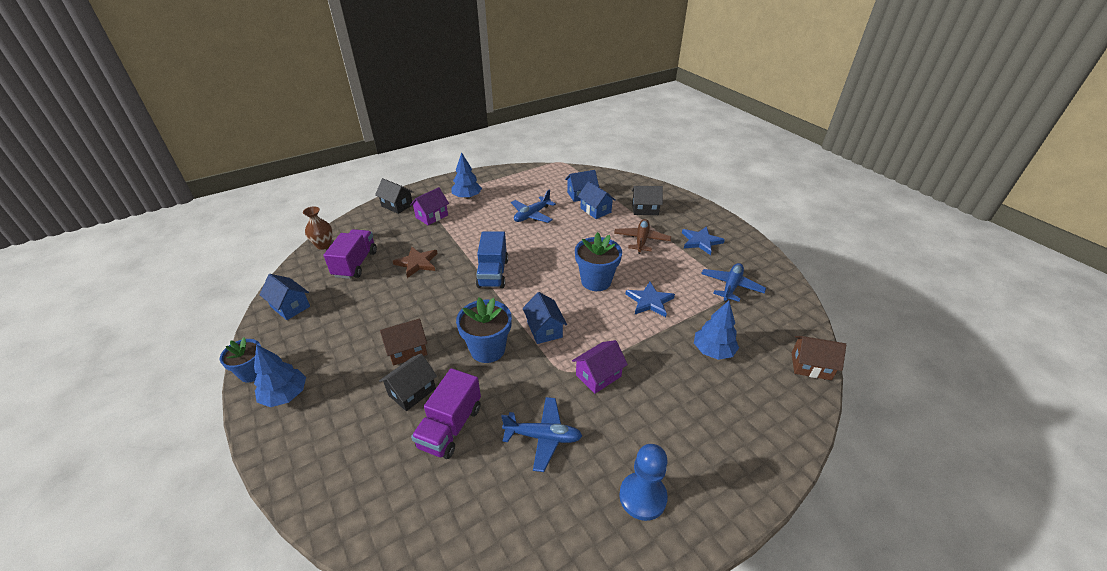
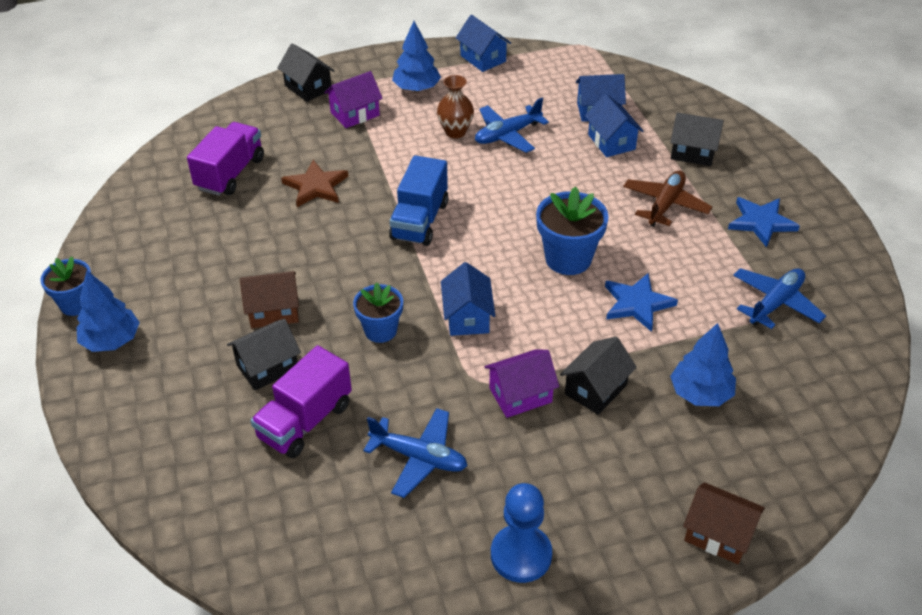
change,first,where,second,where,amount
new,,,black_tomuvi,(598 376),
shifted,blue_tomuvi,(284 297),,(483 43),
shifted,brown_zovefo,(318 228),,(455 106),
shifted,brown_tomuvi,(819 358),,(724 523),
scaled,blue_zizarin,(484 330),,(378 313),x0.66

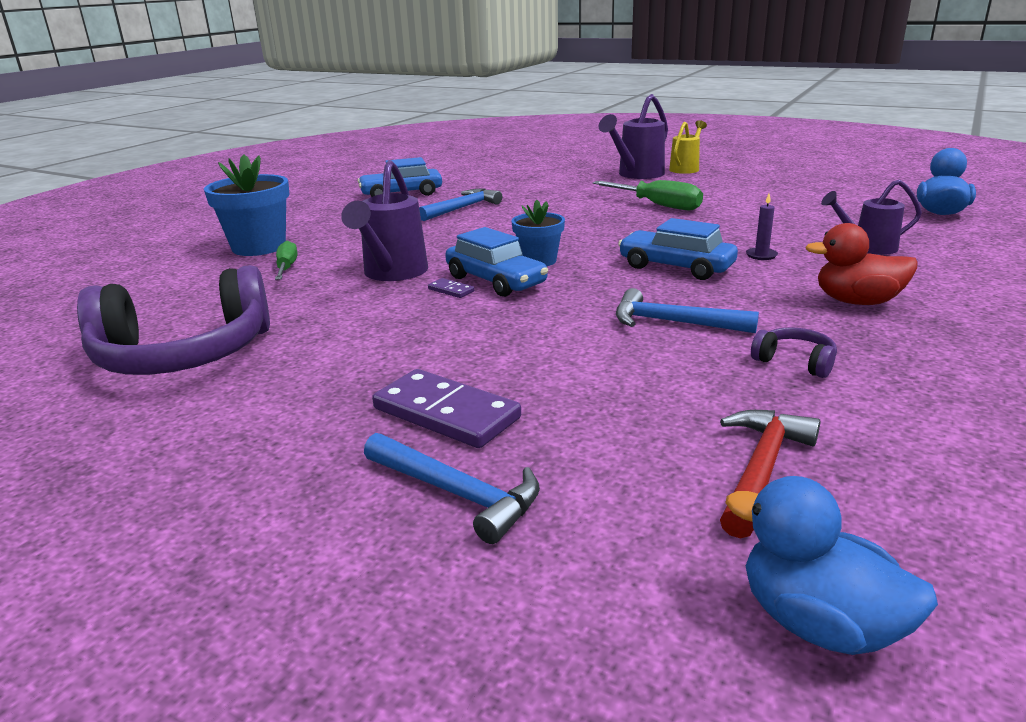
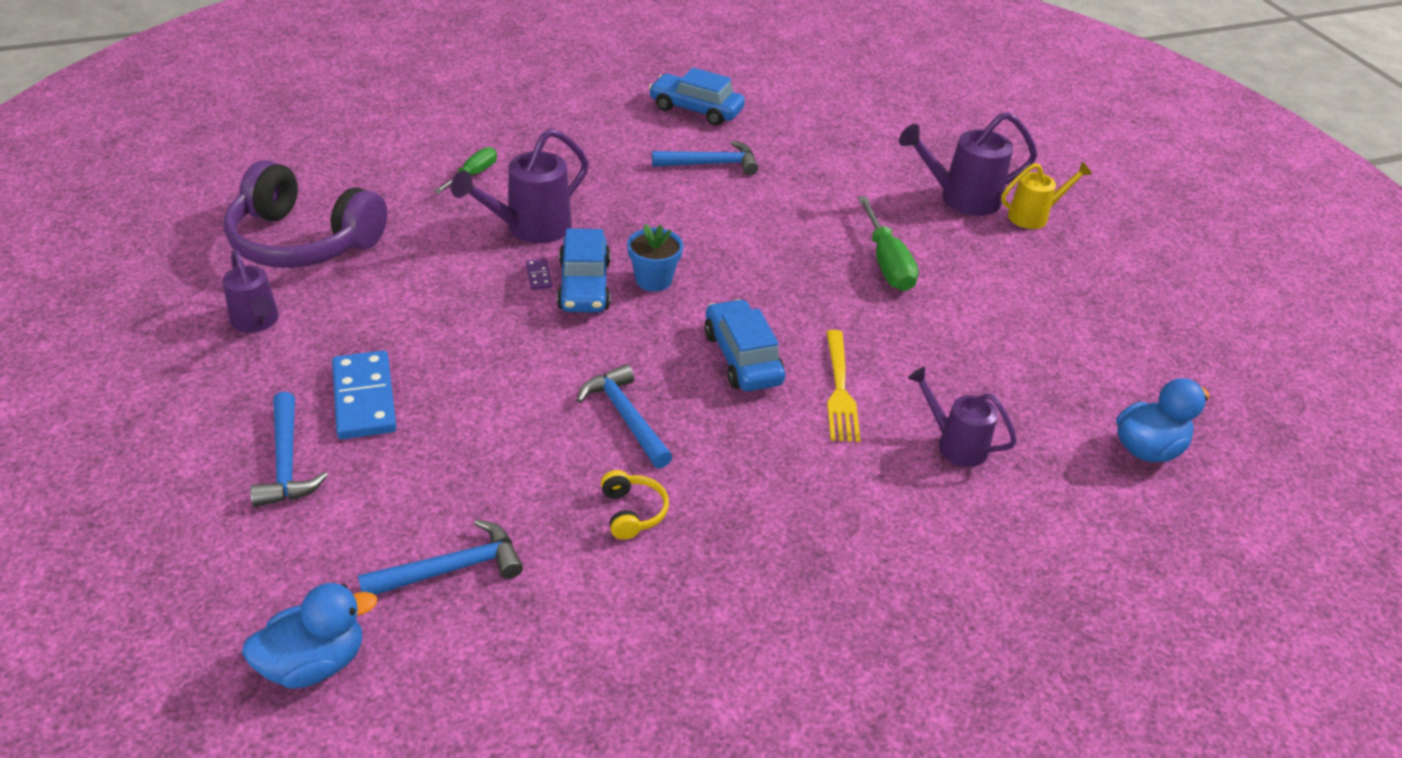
change,first,where,second,where,amount
gone,blue_zizarin,(247 205),,,
gone,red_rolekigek,(861 264),,,
new,,,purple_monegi,(250 291),
swapped,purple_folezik,(762 227),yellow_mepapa,(843 386),
repainted,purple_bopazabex,(446 408),blue_bopazabex,(364 394),
repainted,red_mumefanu,(770 474),blue_mumefanu,(440 557),
repainted,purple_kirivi,(794 352),yellow_kirivi,(635 505),
rotated,blue_rolekigek,(831 565),,(309 636),75 degrees clockwise

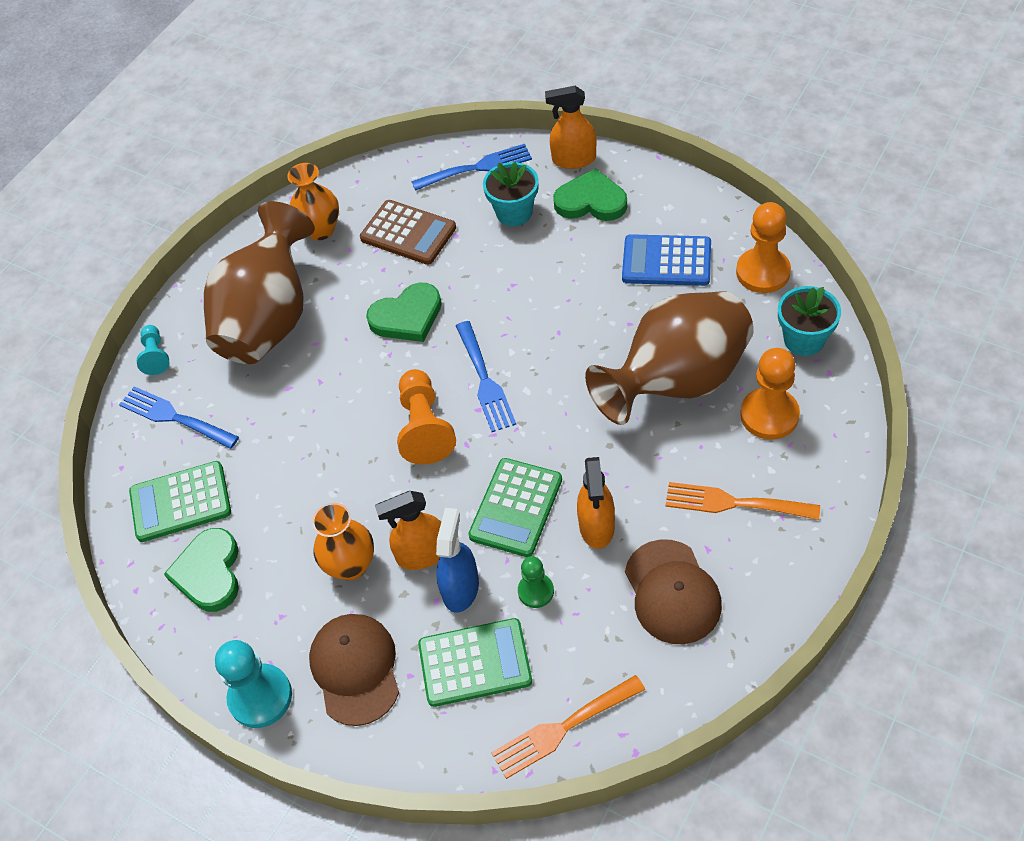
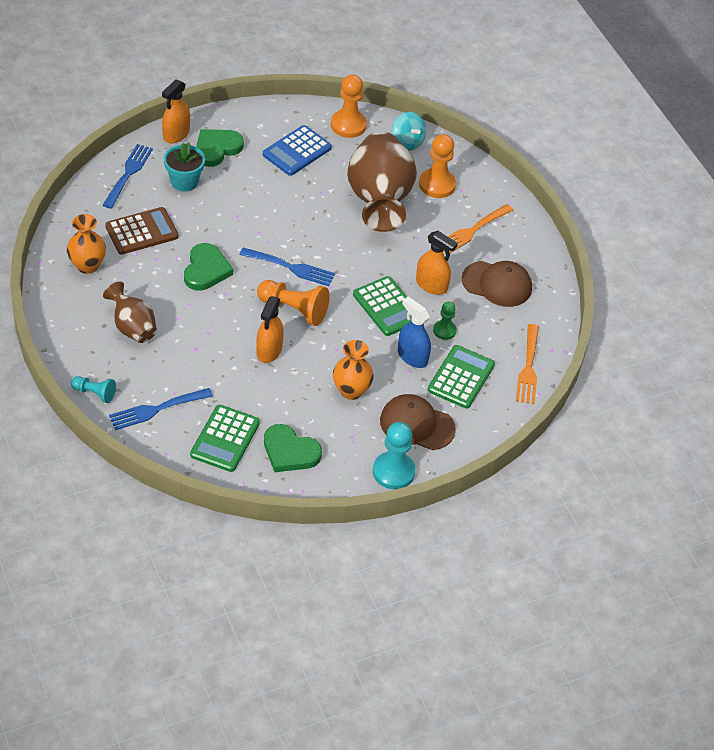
change,first,where,second,where,amount
shifted,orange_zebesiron,(408 530),,(270 329),
swapped,turquoise_zizarin,(809 321),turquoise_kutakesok,(409 131),
scaled,brown_zovefo,(259 282),,(130 312),x0.54

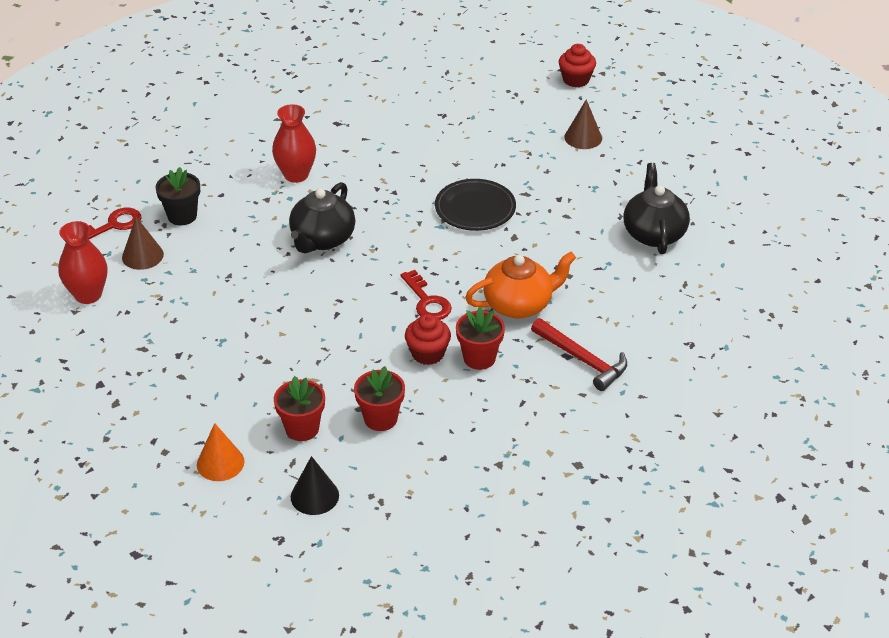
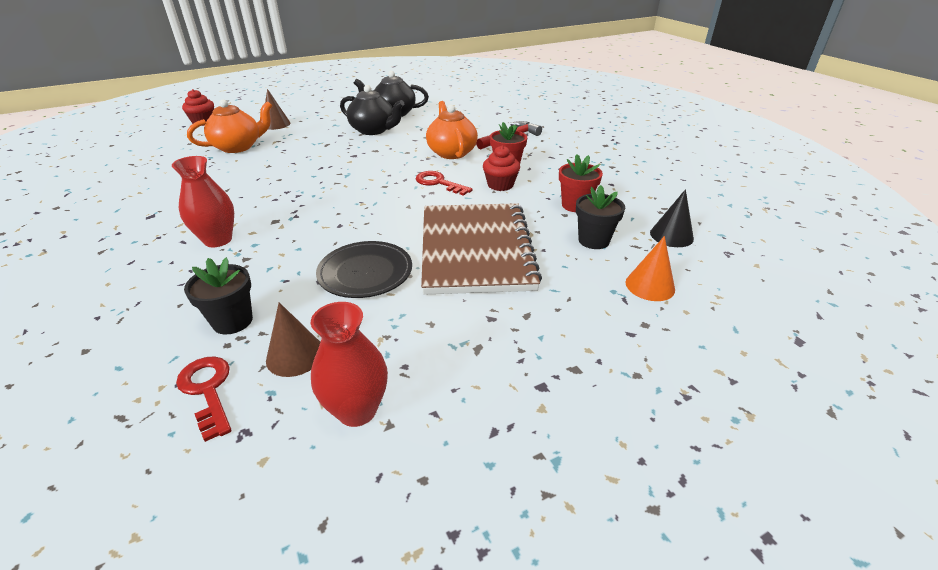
change,first,where,second,where,amount
new,,,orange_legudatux,(229 126),
new,,,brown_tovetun,(481 249),
shifted,black_legudatux,(322 217),,(372 110),
shifted,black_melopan,(475 205),,(364 269),
repainted,red_zizarin,(299 408),black_zizarin,(600 217),
rotated,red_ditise,(426 295),,(444 183),120 degrees counterclockwise

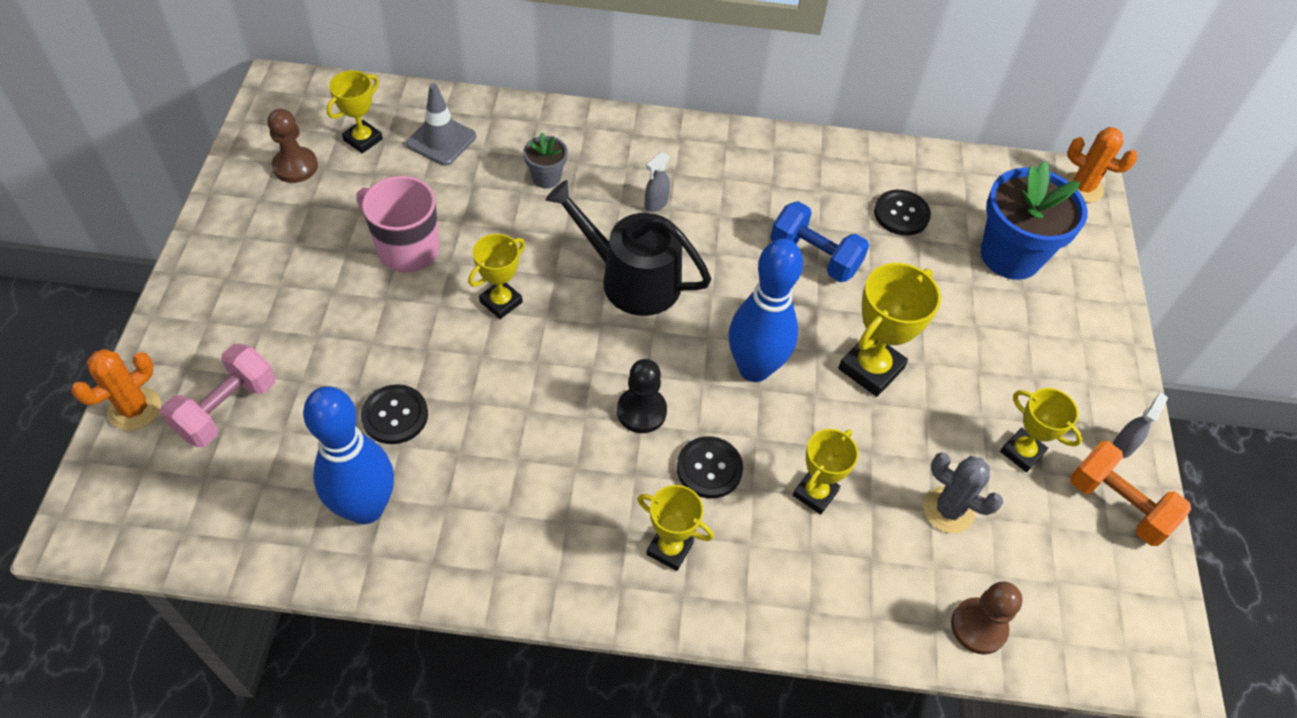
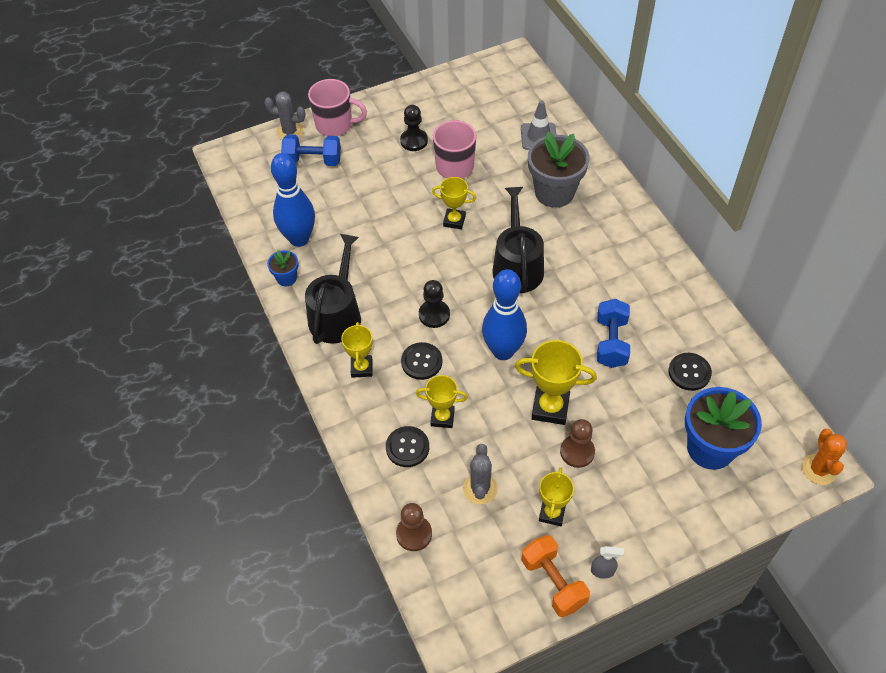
change,first,where,second,where,amount
gone,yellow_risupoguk,(354 112),,,
gone,grey_zebesiron,(657 182),,,
new,,,blue_zizarin,(283 268),
new,,,black_monegi,(333 289),
new,,,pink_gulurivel,(337 107),
new,,,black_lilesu,(414 128),
shifted,brown_lilesu,(292 146),,(577 443),
shifted,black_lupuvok,(394 414),,(407 446),
repainted,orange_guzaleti,(116 390),grey_guzaleti,(285 115),
repainted,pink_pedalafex,(218 395),blue_pedalafex,(311 150),
rotated,orange_pedalafex,(1130 493),,(555 576),45 degrees counterclockwise
scaled,grey_zizarin,(546 160),,(559 170),x2.07

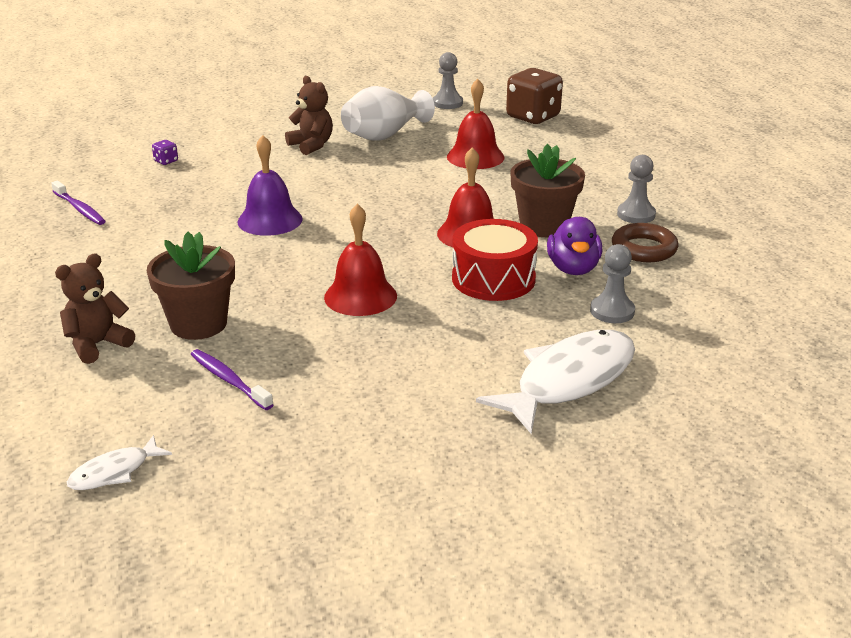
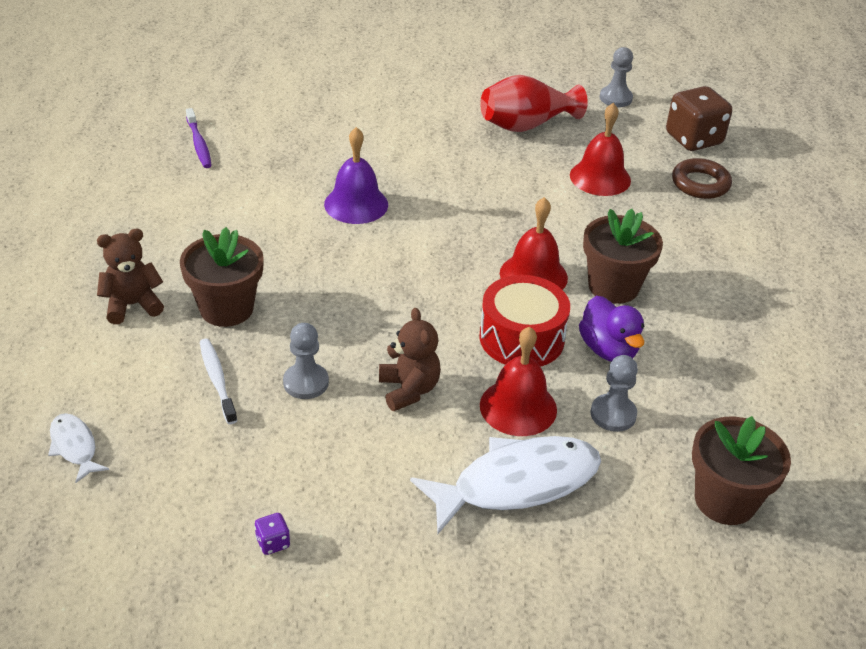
change,first,where,second,where,amount
new,,,brown_zizarin,(741 470),
shifted,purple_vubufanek,(165 152),,(272 534),
shifted,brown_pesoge,(309 115),,(410 359),
shifted,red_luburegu,(360 260),,(518 381),
shifted,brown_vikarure,(645 242),,(702 178),
shifted,grey_lilesu,(636 189),,(306 361),
repainted,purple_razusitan,(232 379),white_razusitan,(219 381),
repainted,white_zovefo,(388 113),red_zovefo,(534 103),
rotated,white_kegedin,(119 462),,(78 448),75 degrees clockwise
rotated,purple_rolekigek,(574 246),,(612 329),45 degrees counterclockwise

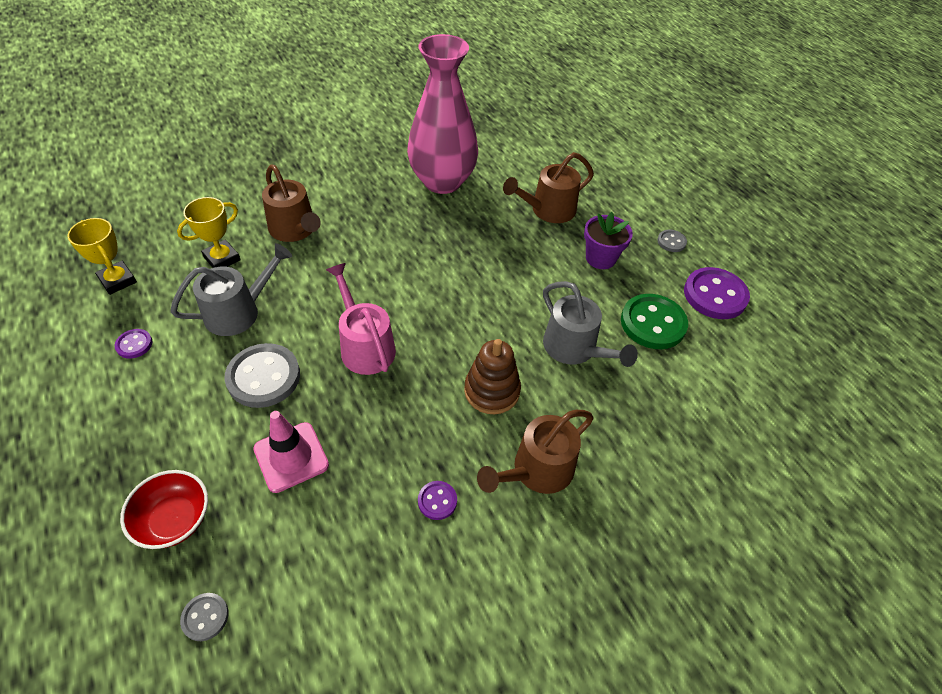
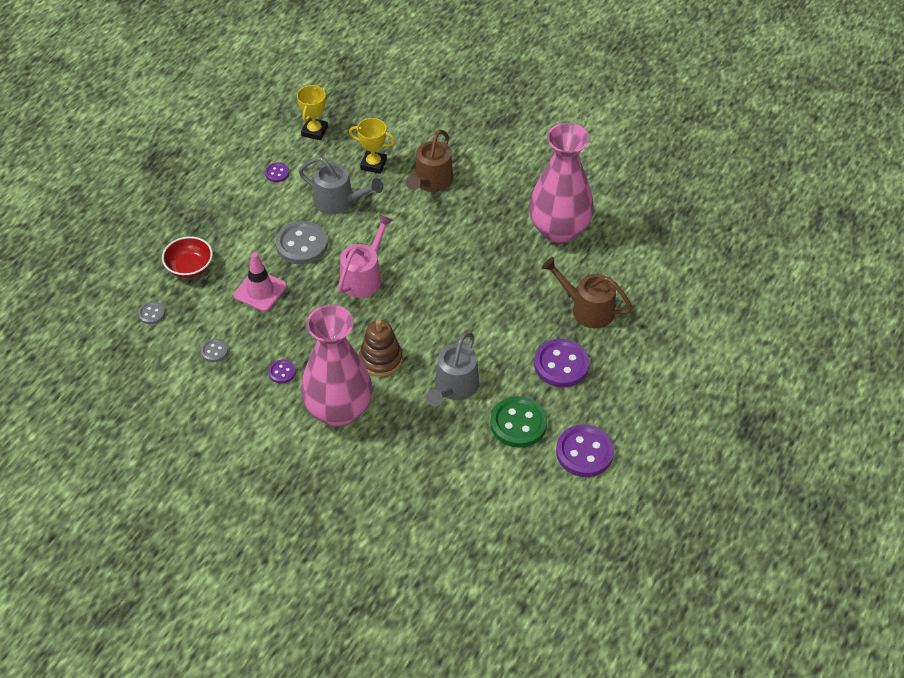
change,first,where,second,where,amount
shifted,grey_lupuvok,(672 241),,(214 350),
swapped,brown_monegi,(535 452),pink_zovefo,(336 366),
swapped,purple_zizarin,(608 240),purple_lupuvok,(562 363),

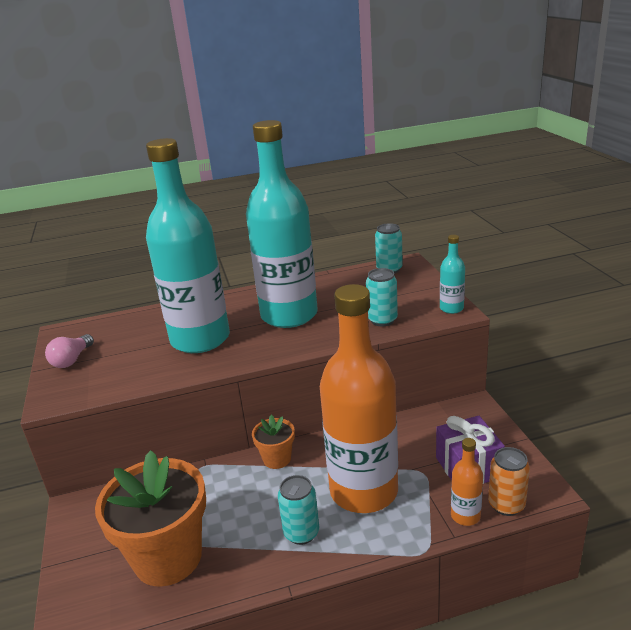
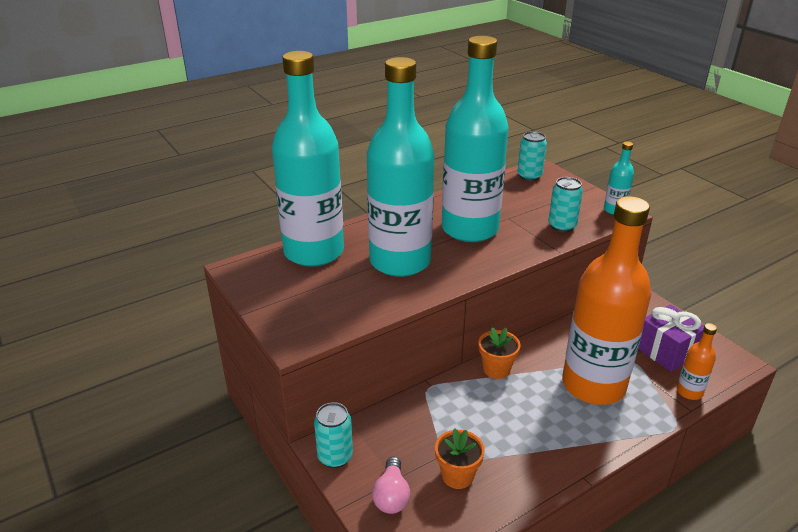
change,first,where,second,where,amount
gone,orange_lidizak,(509 481),,,
new,,,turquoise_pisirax,(308 159),
shifted,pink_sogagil,(69 351),,(391 485),
shifted,turquoise_lidizak,(298 510),,(333 435),
scaled,orange_zizarin,(150 518),,(460 458),x0.49

